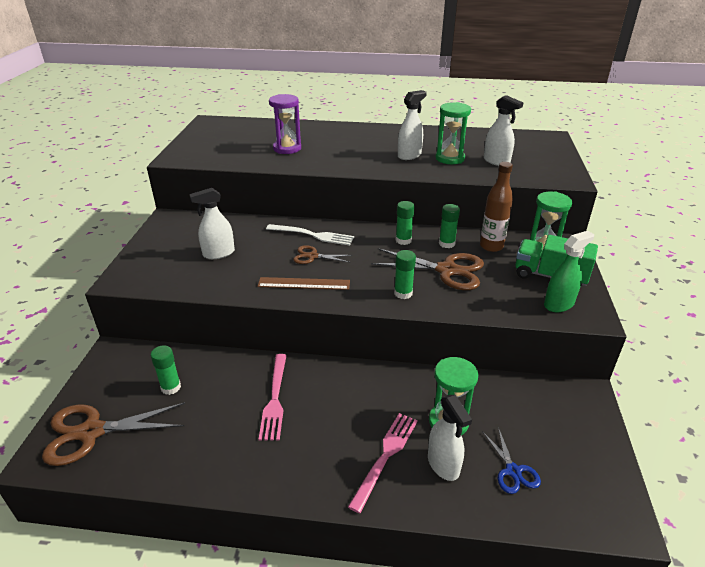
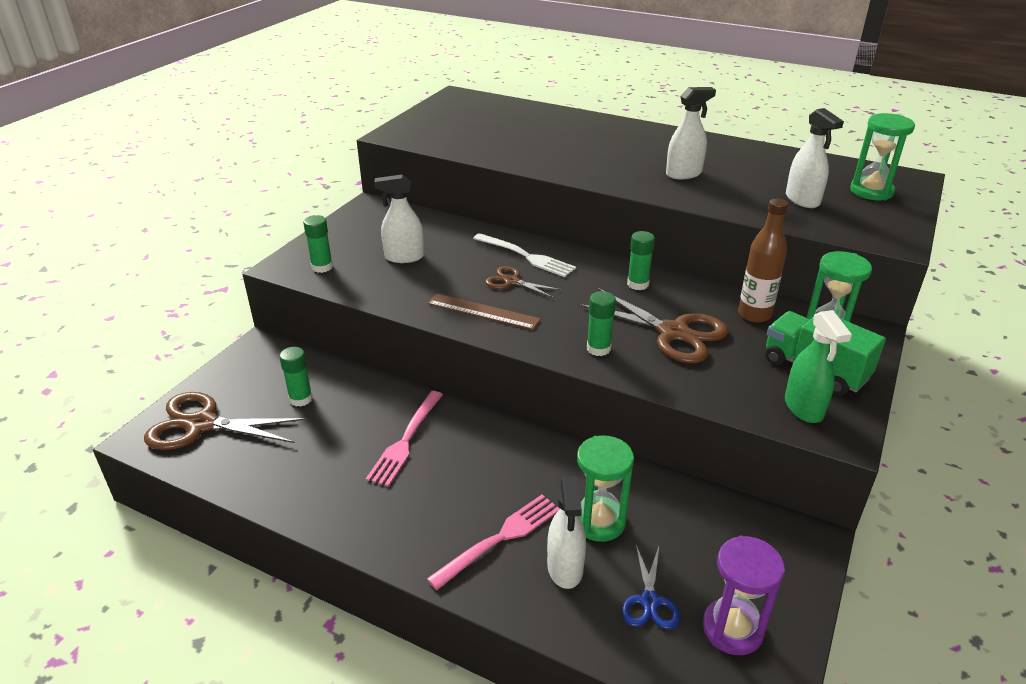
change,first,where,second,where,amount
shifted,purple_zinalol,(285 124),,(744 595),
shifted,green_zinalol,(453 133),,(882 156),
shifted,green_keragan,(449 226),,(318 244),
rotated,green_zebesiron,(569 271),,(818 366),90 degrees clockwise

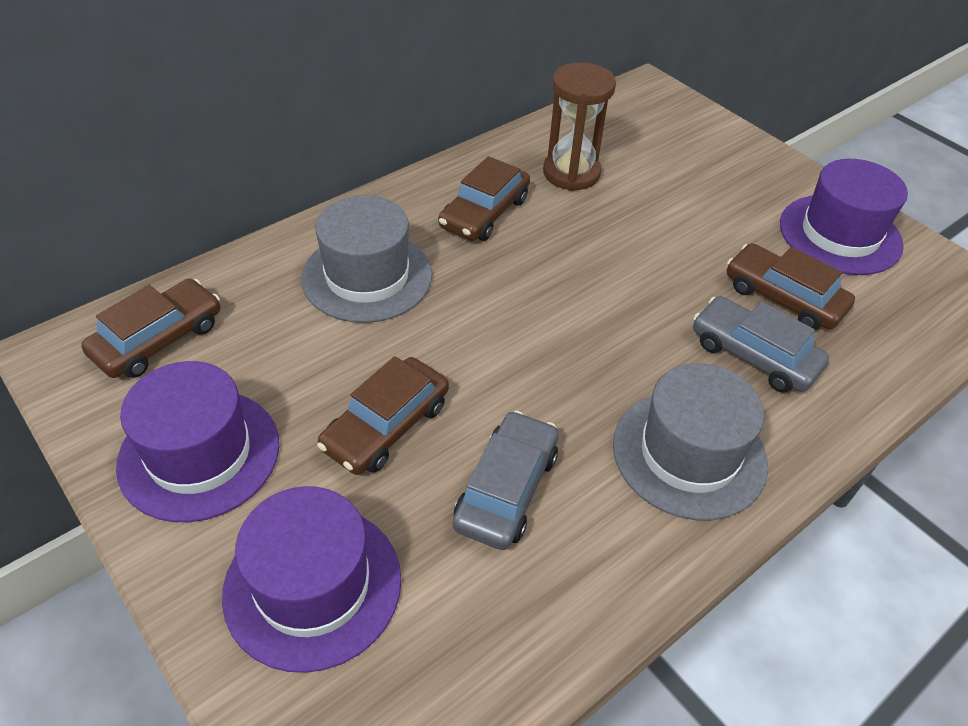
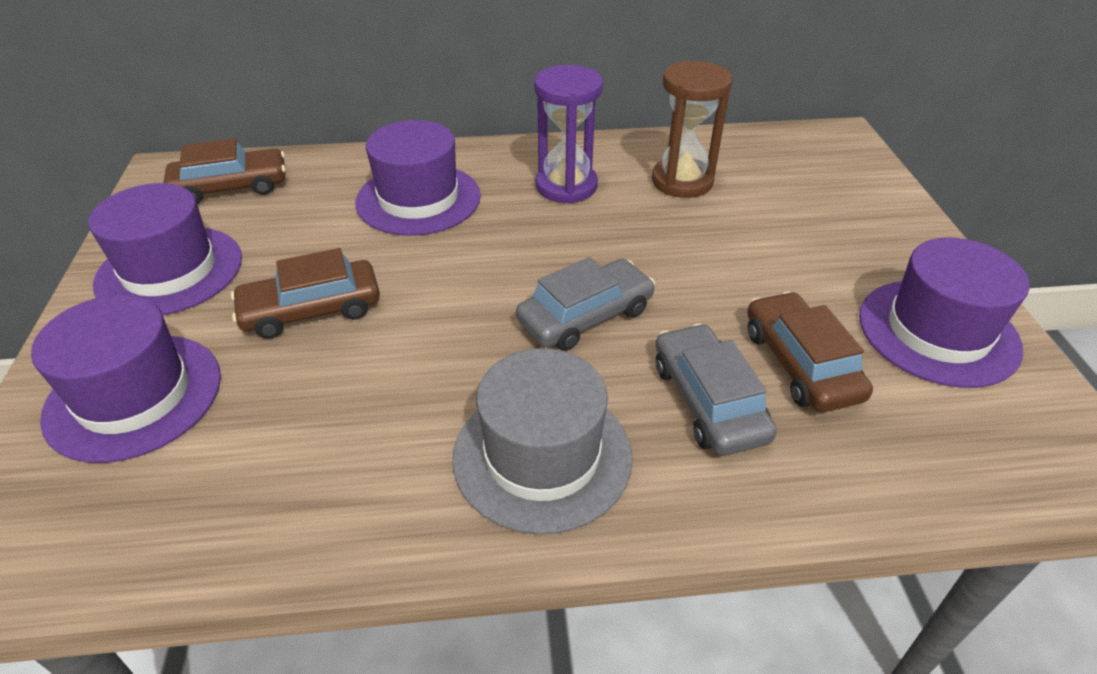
change,first,where,second,where,amount
shifted,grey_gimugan,(506 480),,(585 304),
swapped,brown_gimugan,(484 198),purple_zinalol,(568 134),
repainted,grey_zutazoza,(366 259),purple_zutazoza,(418 178),

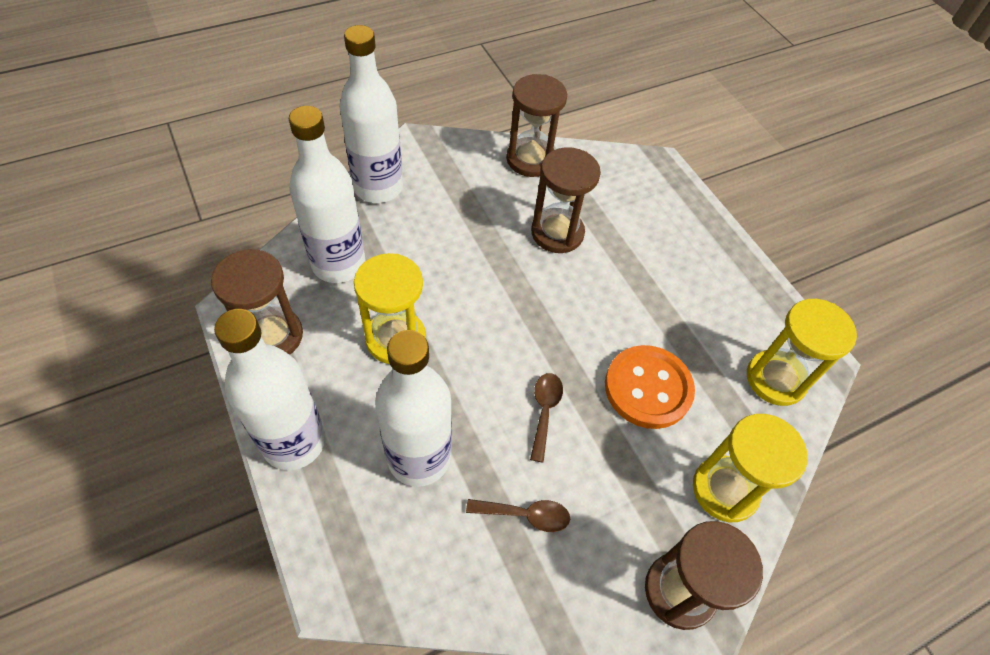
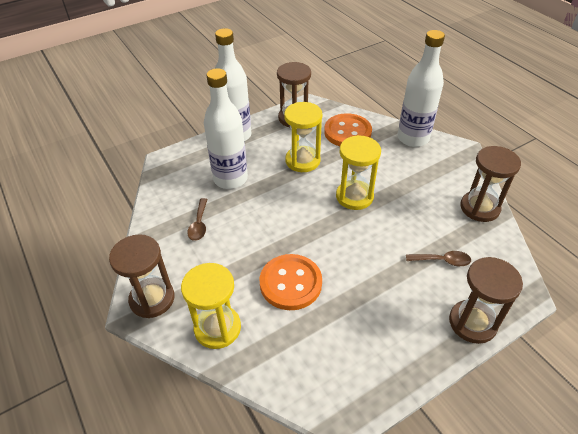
change,first,where,second,where,amount
shifted,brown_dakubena,(546 417),,(438 258),
shifted,brown_zinalol,(566 200),,(486 300),
shifted,yellow_zinalol,(802 352),,(358 172),
swapped,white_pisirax,(327 194),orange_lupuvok,(348 129),

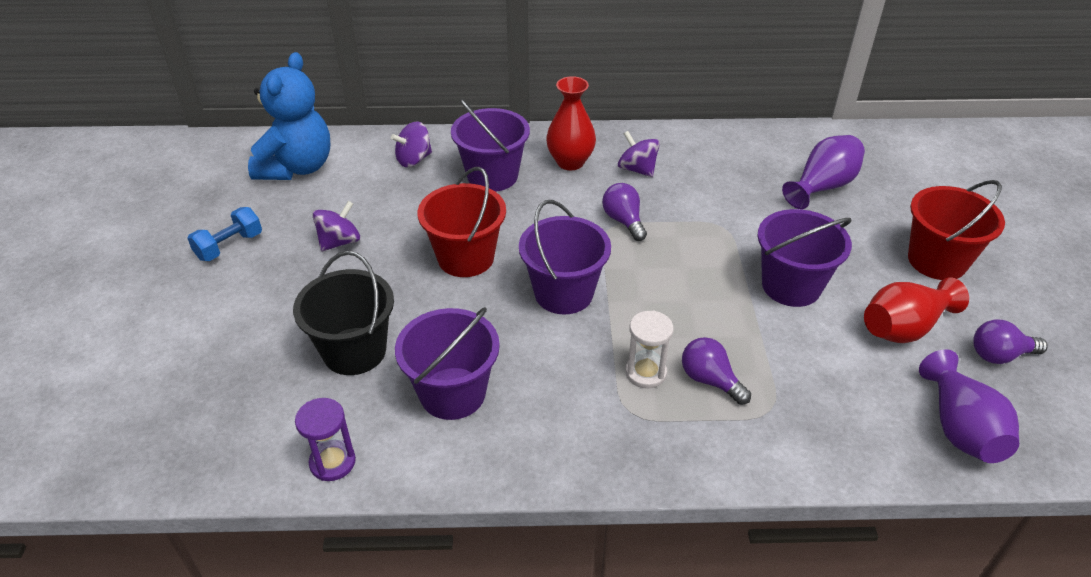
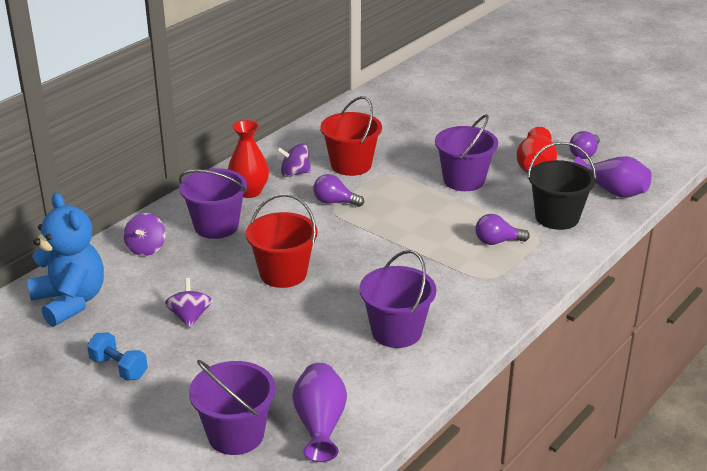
change,first,where,second,where,amount
gone,purple_zinalol,(325 439),,,
gone,white_zinalol,(649 349),,,
shifted,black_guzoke,(343 313),,(561 186),
shifted,purple_guzoke,(565 257),,(232 407),
shifted,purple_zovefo,(823 172),,(319 412),
shifted,red_guzoke,(956 230),,(351 136),
rotated,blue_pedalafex,(224 234),,(117 356),45 degrees counterclockwise

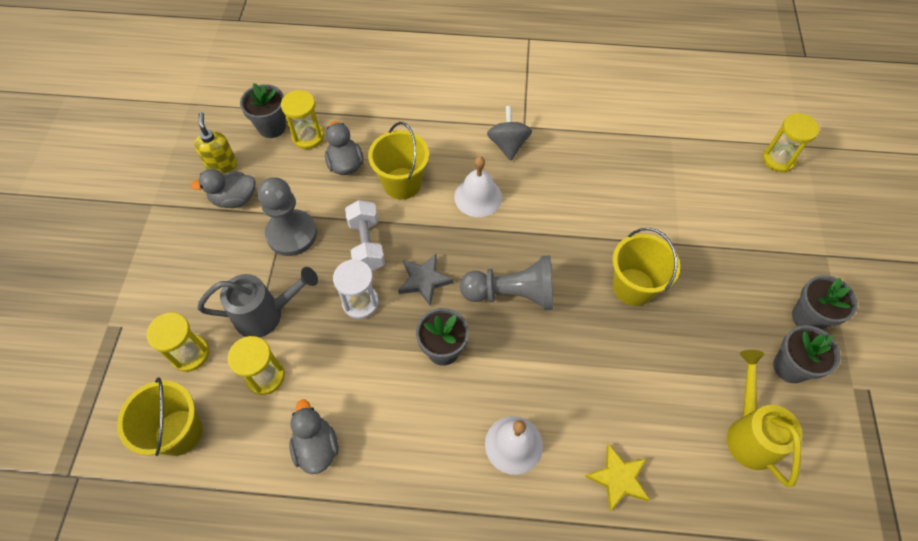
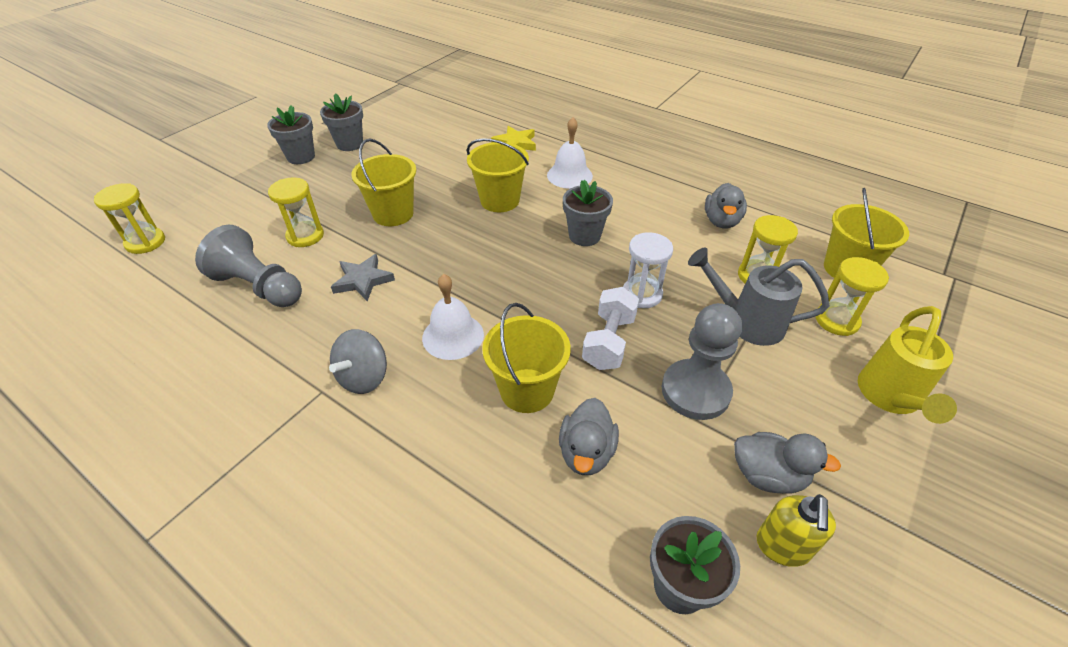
change,first,where,second,where,amount
new,,,yellow_guzoke,(498 175),
shifted,yellow_zinalol,(302 119),,(296 212),
shifted,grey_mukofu,(426 280),,(363 277),
shifted,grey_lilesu,(506 282),,(248 266),
shifted,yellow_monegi,(765 418),,(907 365),

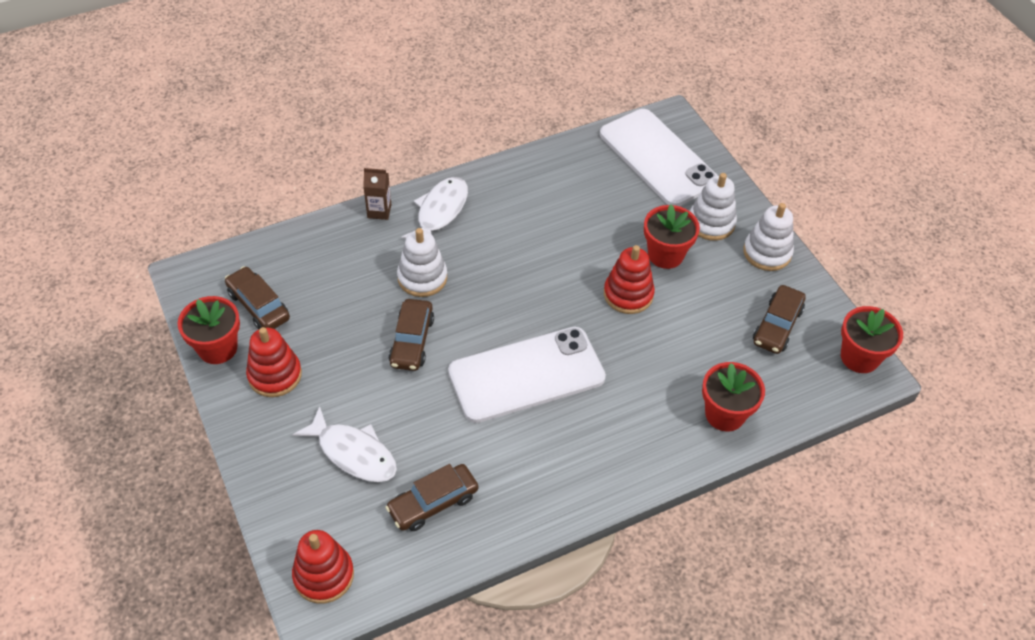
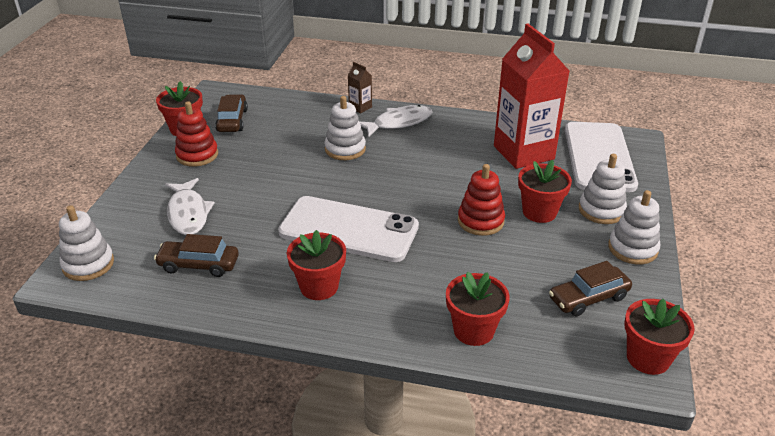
change,first,where,second,where,amount
gone,brown_gimugan,(411 335),,,
new,,,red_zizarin,(316 265),
new,,,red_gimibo,(531 96),
repainted,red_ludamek,(323 567),white_ludamek,(86 243),

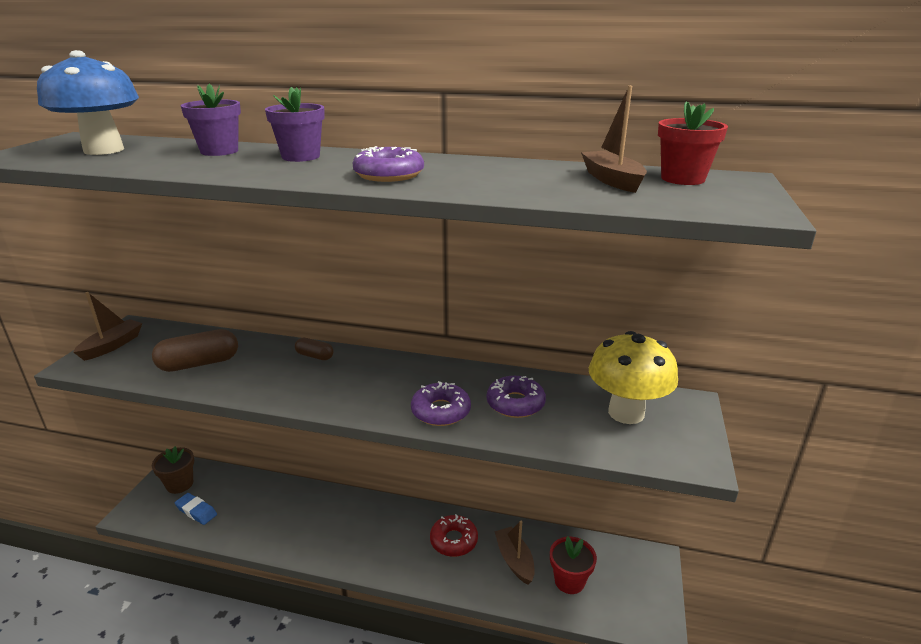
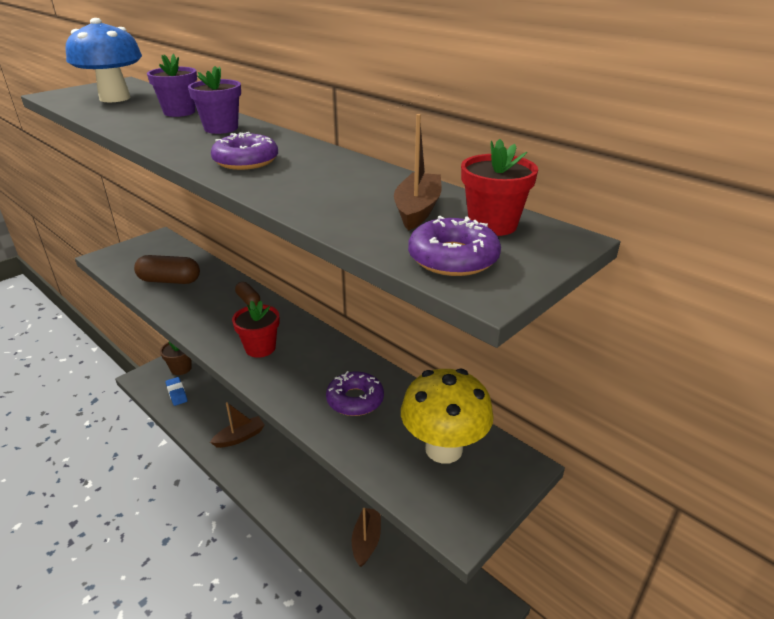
change,first,where,second,where,amount
gone,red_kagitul,(454 535),,,
shifted,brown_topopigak,(107 326),,(237 425),
shifted,purple_kagitul,(441 403),,(454 246),
shifted,red_zizarin,(573 565),,(256 329),

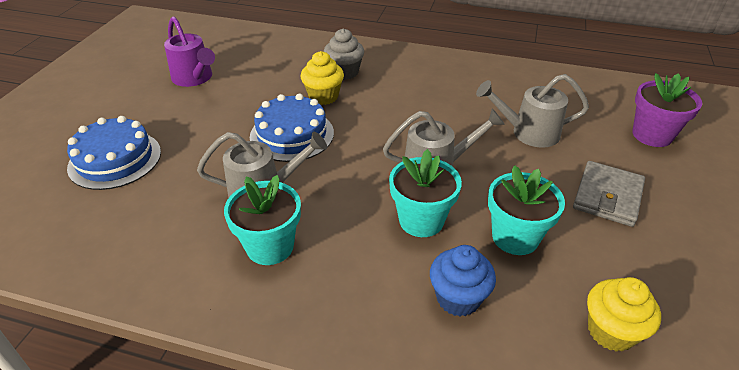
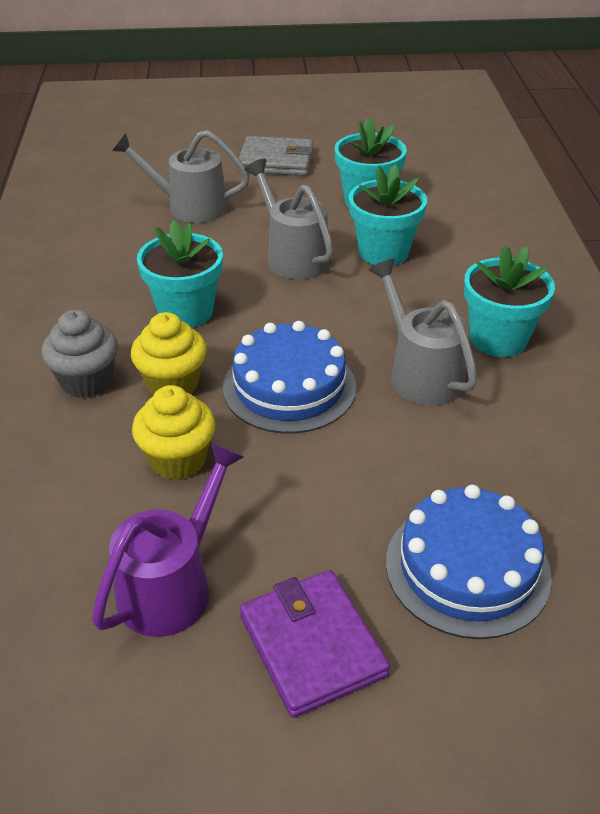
change,first,where,second,where,amount
gone,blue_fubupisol,(463 280),,,
gone,purple_zizarin,(667 110),,,
new,,,turquoise_zizarin,(180 274),
new,,,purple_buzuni,(315 644),
shifted,yellow_fubupisol,(624 314),,(173 432),
rotated,grey_monegi,(532 111),,(181 176),120 degrees clockwise

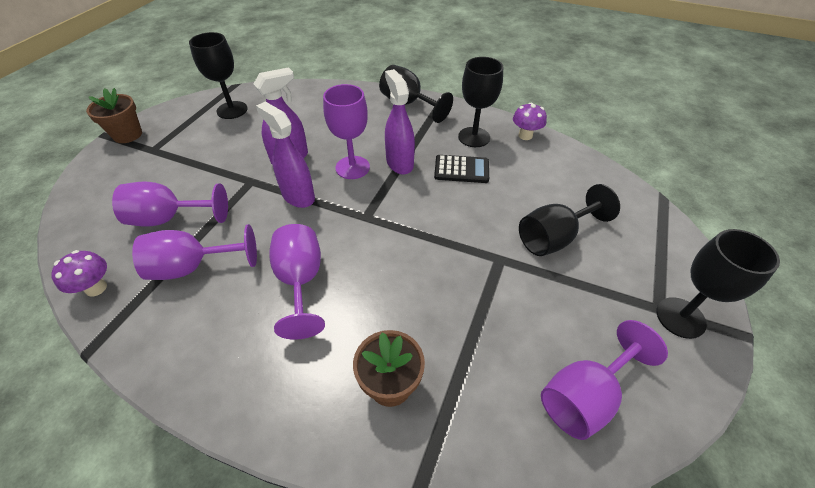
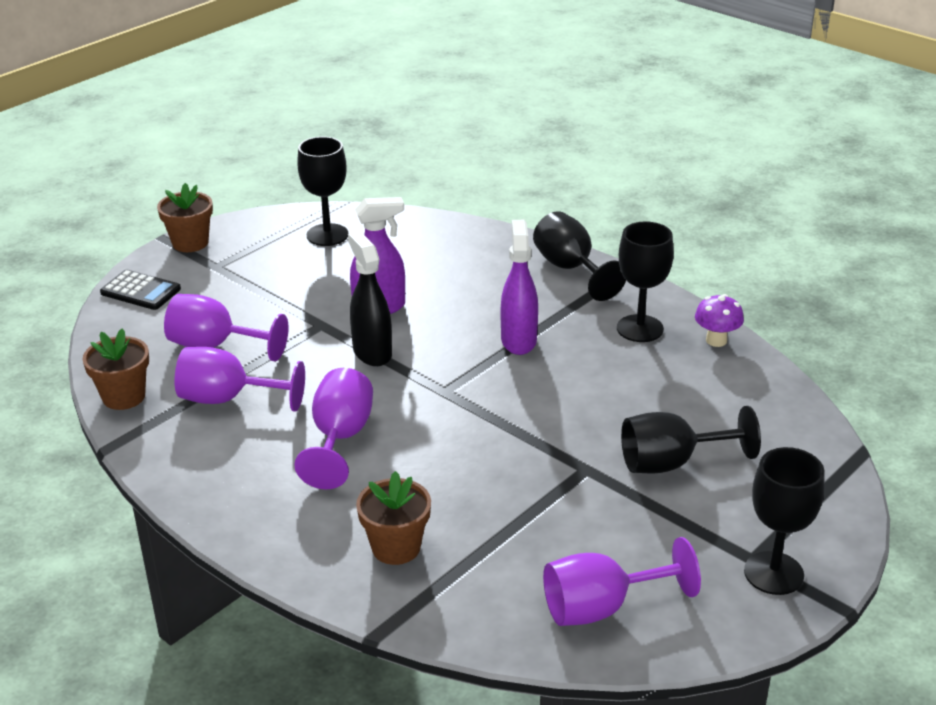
change,first,where,second,where,amount
gone,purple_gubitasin,(346 131),,,
shifted,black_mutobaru,(461 169),,(140 289),
swapped,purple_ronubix,(79 273),brown_zizarin,(115 369),
repainted,purple_zebesiron,(285 155),black_zebesiron,(370 298),

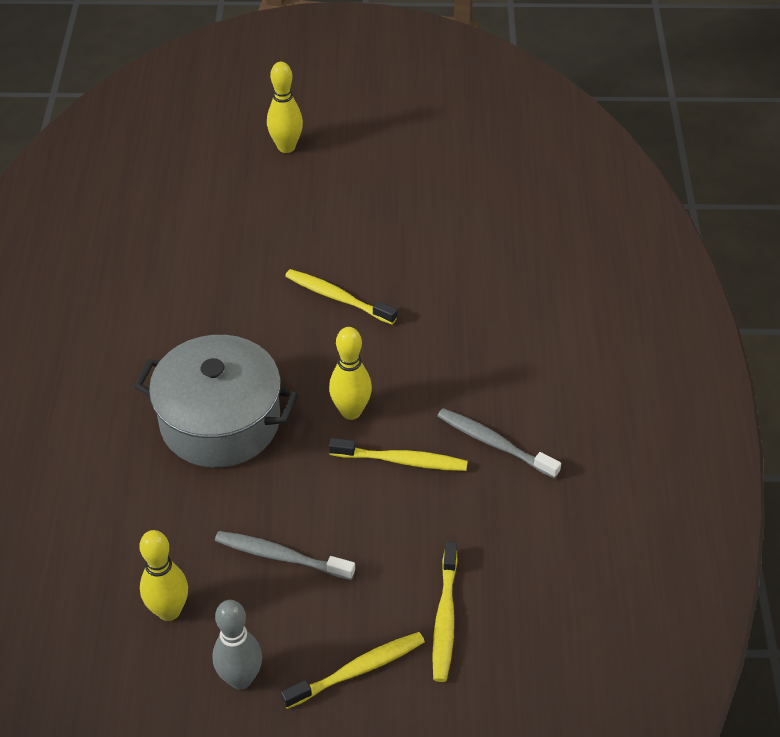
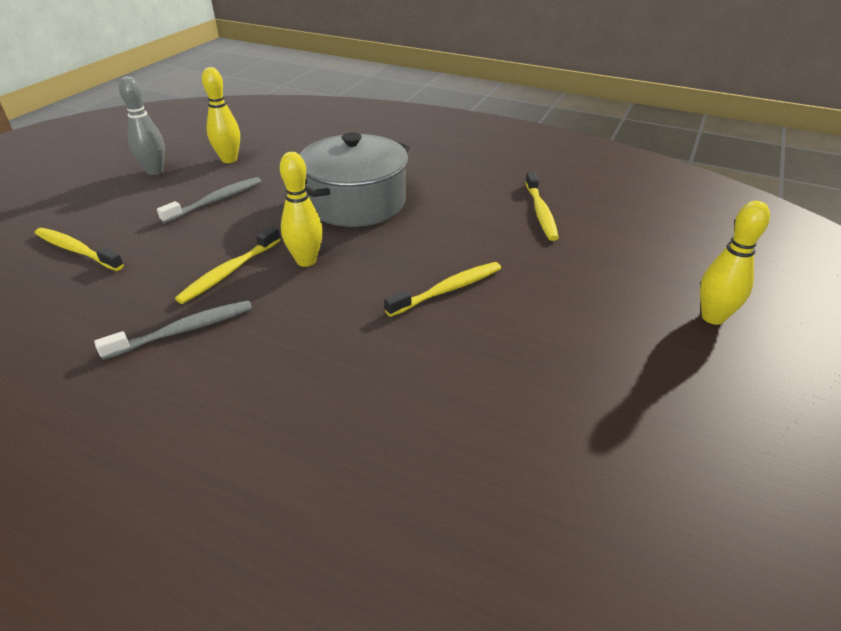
change,first,where,second,where,amount
shifted,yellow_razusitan,(353 670),,(542 206),

